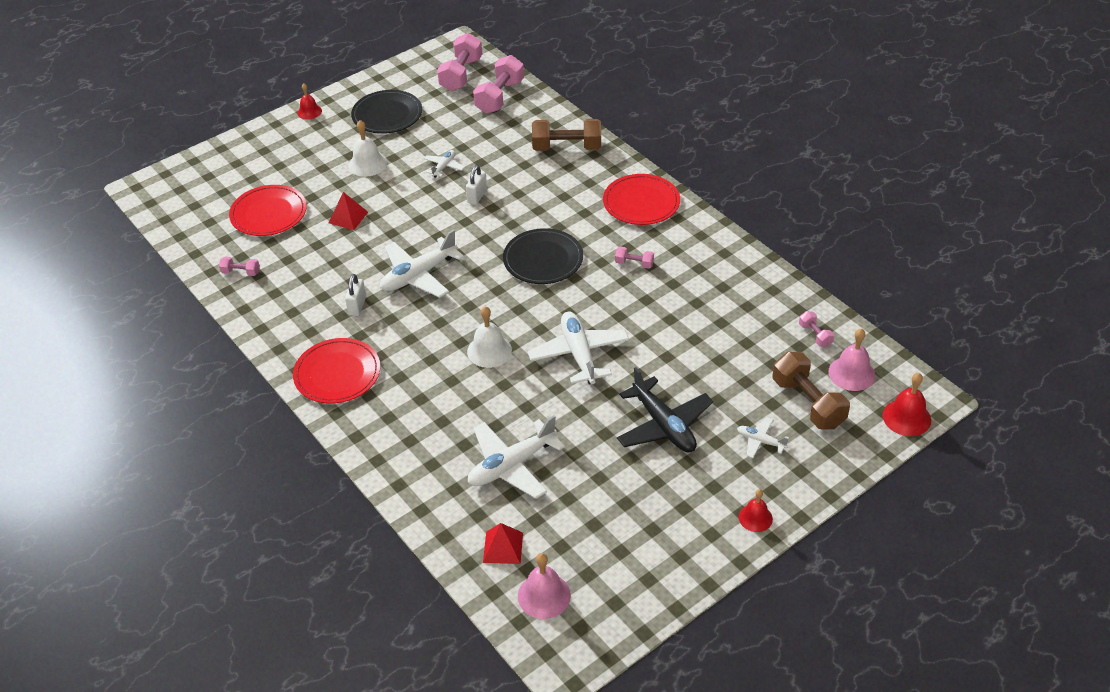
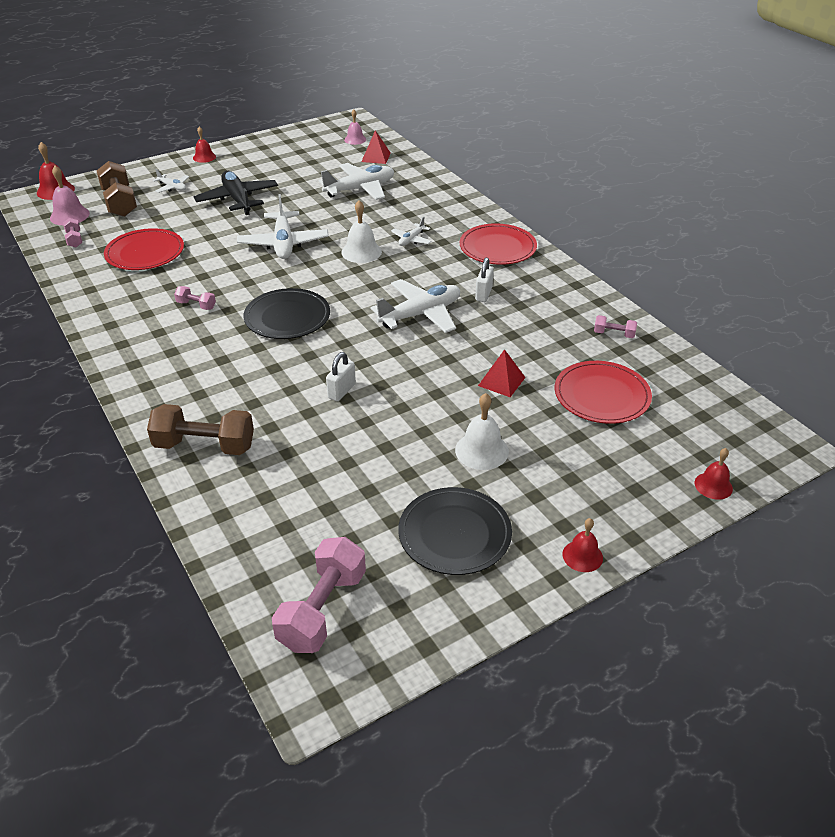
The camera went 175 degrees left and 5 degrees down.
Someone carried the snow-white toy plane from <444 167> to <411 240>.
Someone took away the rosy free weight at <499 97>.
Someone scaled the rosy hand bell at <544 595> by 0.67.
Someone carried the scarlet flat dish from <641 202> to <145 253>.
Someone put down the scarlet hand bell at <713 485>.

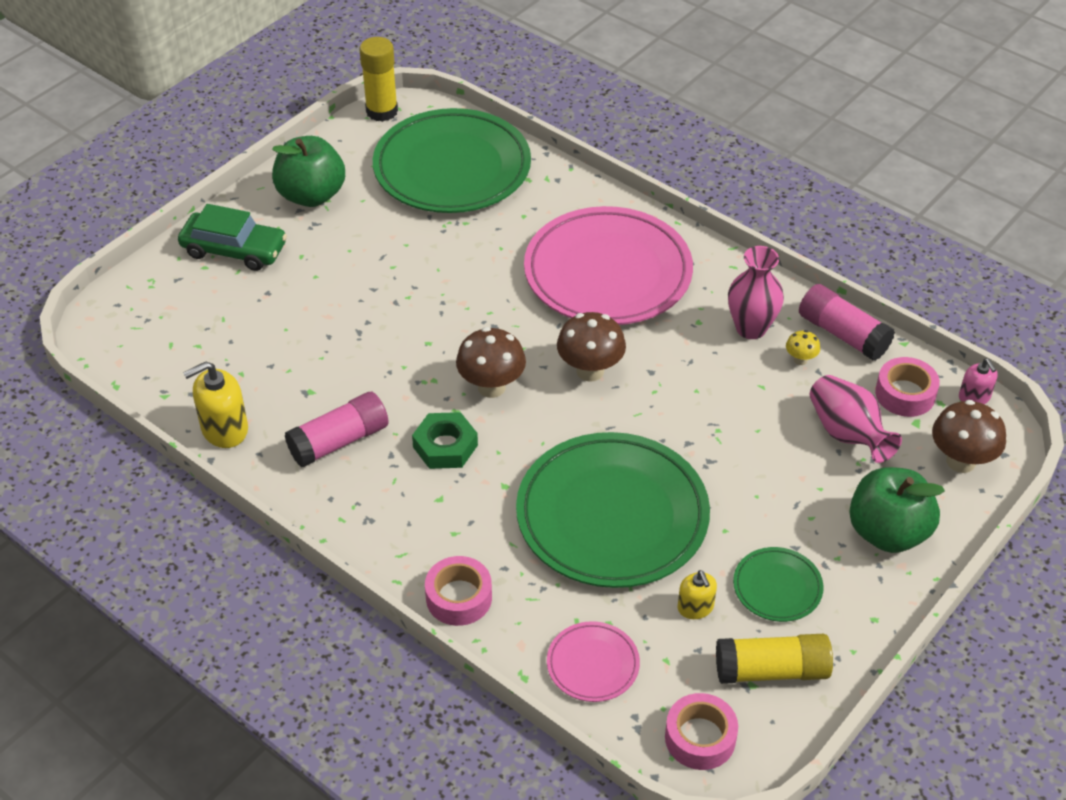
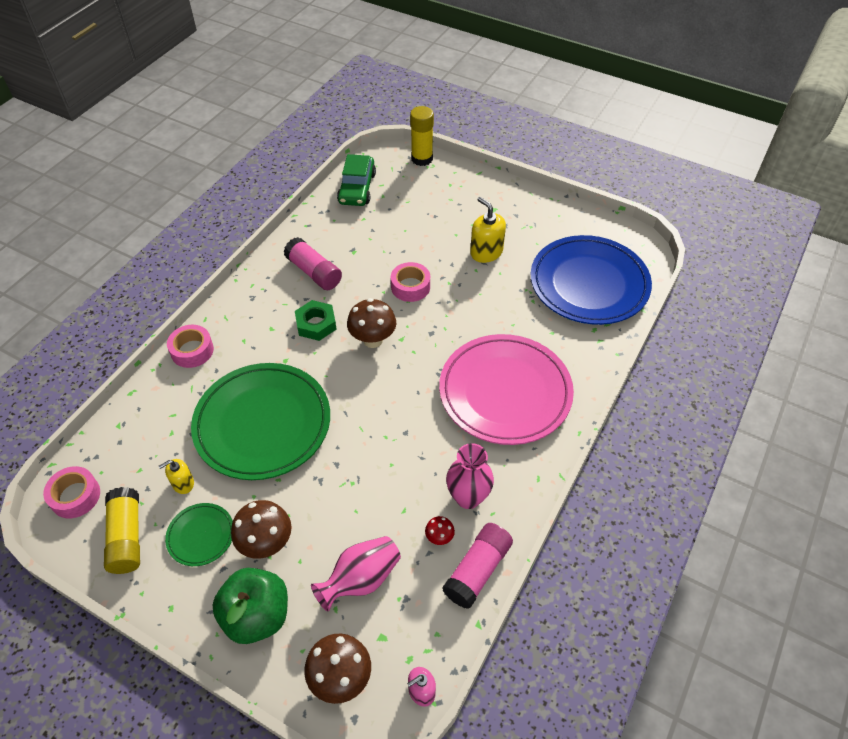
The camera went 80 degrees right and 5 degrees up.
Someone carried the green toy car from <234 250> to <357 188>.
Someone carried the yellow soap dispenser from <224 429> to <486 252>.
Someone took away the green apple fruit at <311 195>.
Someone carried the yellow stick of glue from <382 111> to <422 159>.
Someone repainted the green flat dish at <452 168>, which became the cobalt flat dish at <589 284>.
Someone took away the rosy flat dish at <593 664>.
Someone carried the russet mushroom from <590 371> to <266 543>.
Someone repainted the yellow mushroom at <800 360>, which became the scarlet mushroom at <439 538>.
Someone carried the rosy roll of tape from <905 394> to <410 287>.

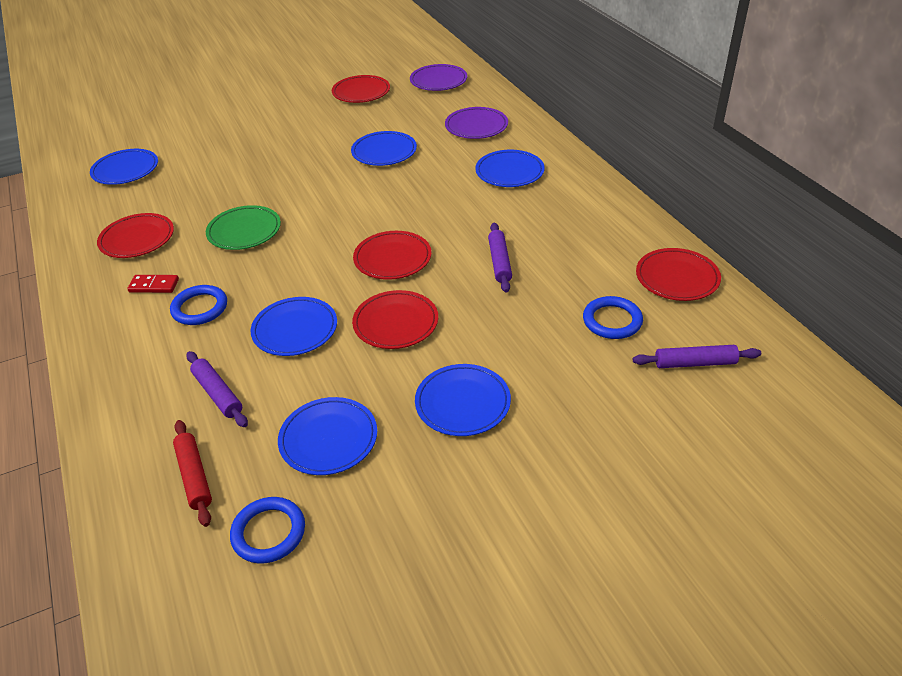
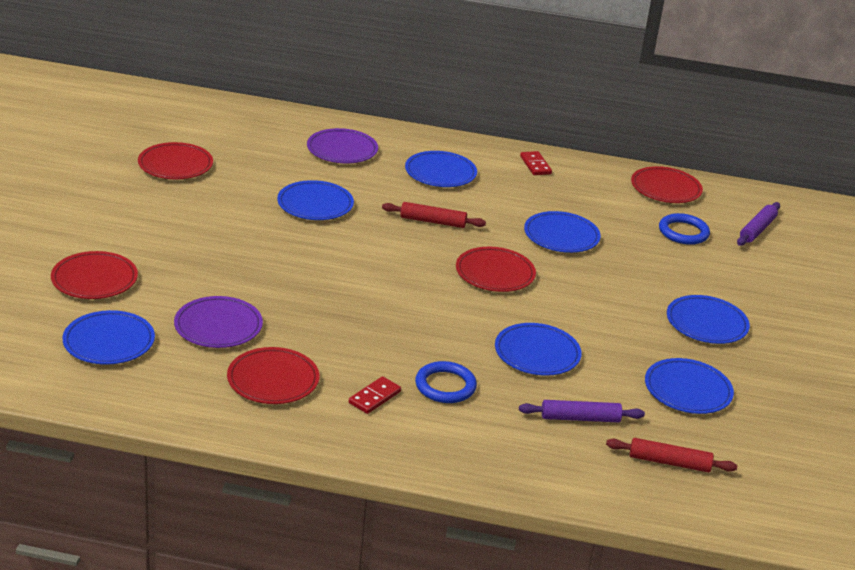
The camera went 60 degrees left and 10 degrees down.
Someone took away the green flat dish at <244 231>.
Someone took away the cobalt torus at <268 532>.
Someone carried the scarlet flat dish from <395 323> to <94 279>.
Someone carried the royal purple flat dish from <438 81> to <218 326>.
Someone swapped the royal purple rolling pin at <499 262> for the cobalt flat dish at <561 236>.
Someone put down the scarlet rolling pin at <433 221>.
Someone put down the scarlet domino at <535 165>.

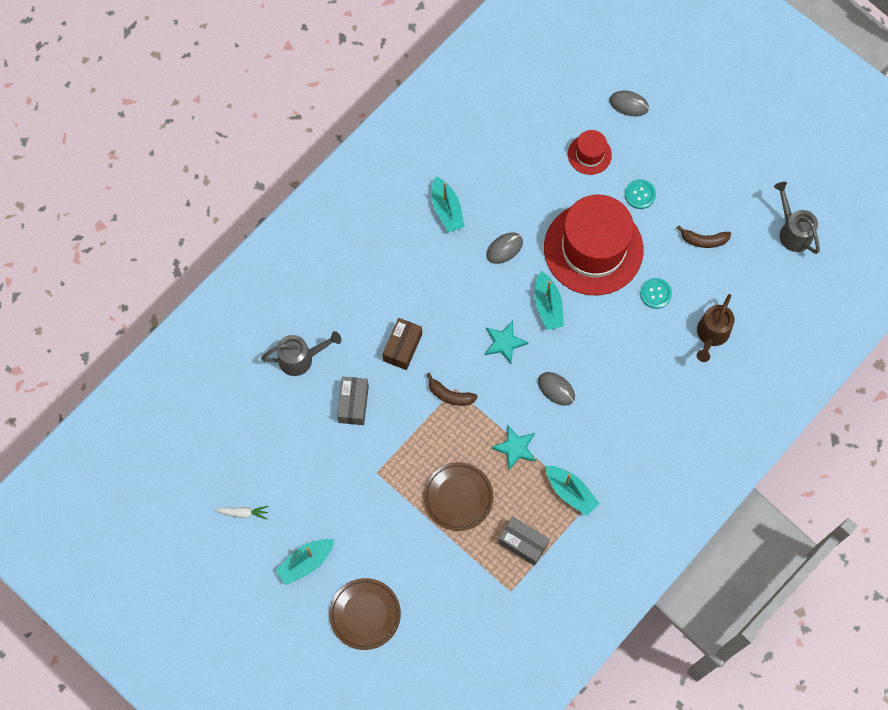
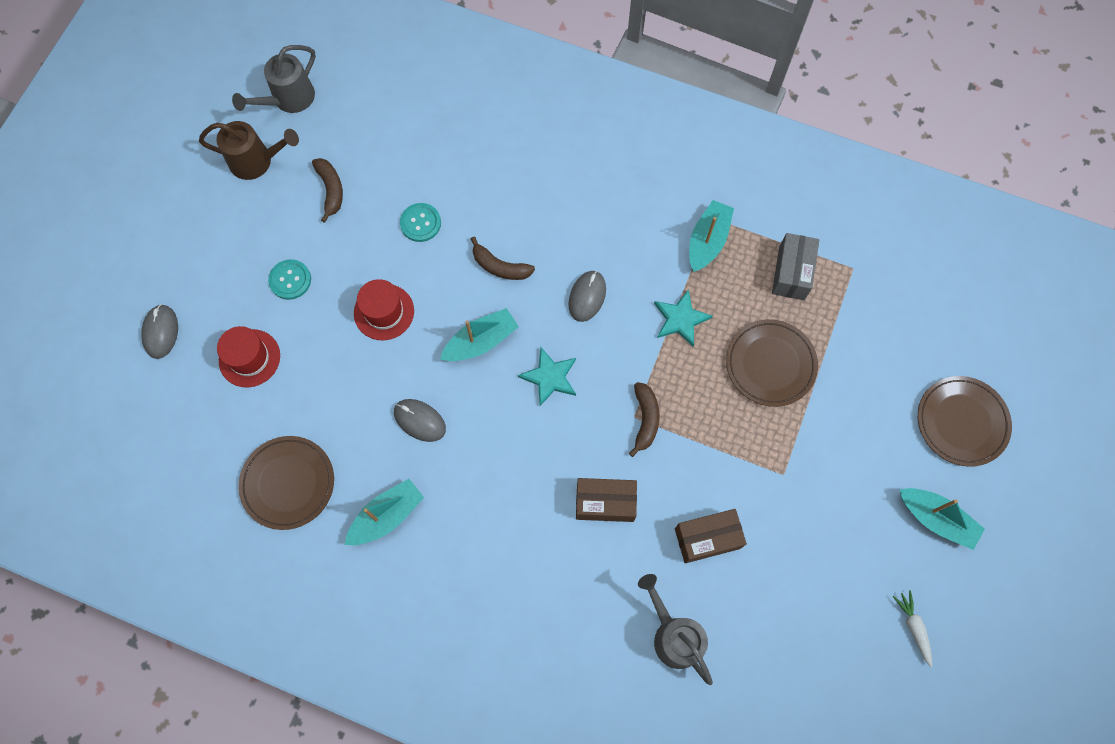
The camera went 110 degrees left and 0 degrees up.
Someone repainted the gray package at <353 404>, which became the russet package at <707 538>.
Someone scaled the scarlet top hat at <593 249> by 0.45.
Someone carried the russet sprinkling can from <711 335> to <257 161>.
Someone put down the russet flat dish at <288 483>.
Someone put down the russet banana fruit at <500 266>.

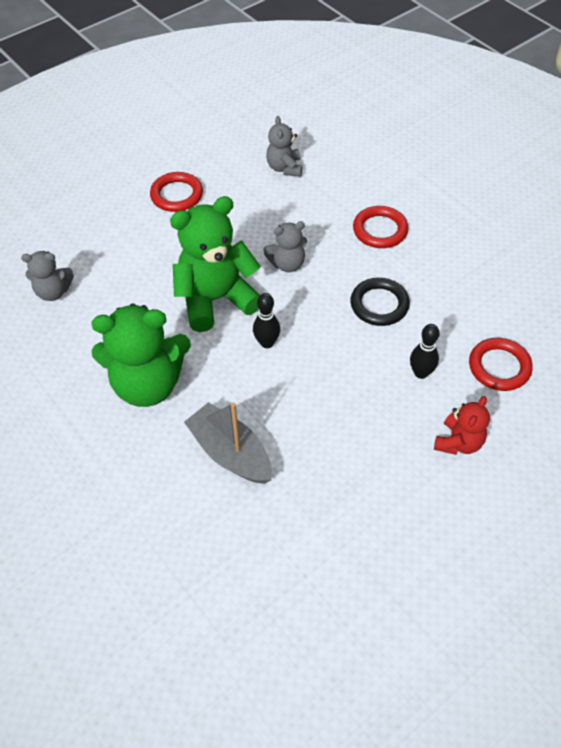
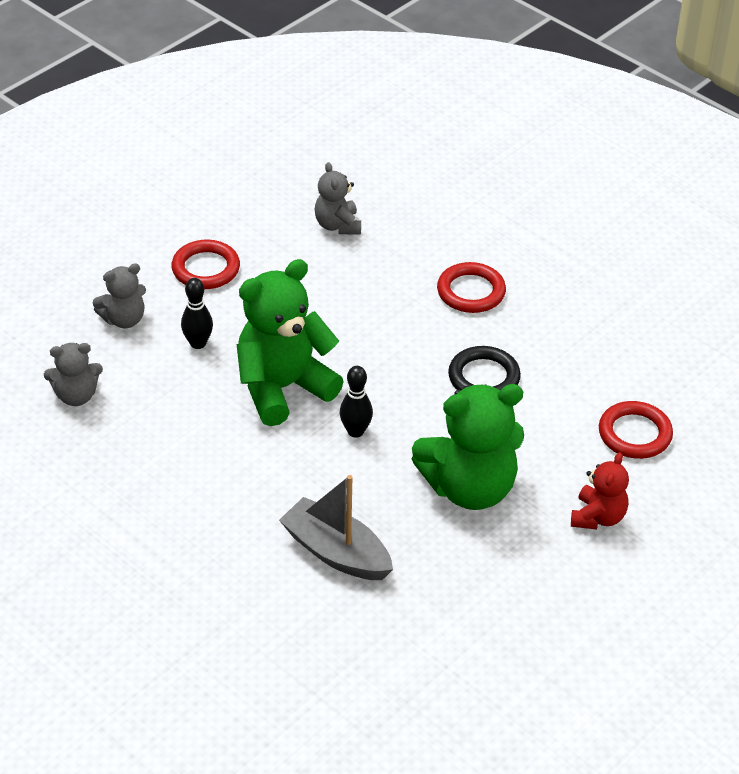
The camera went 10 degrees left and 10 degrees down.
Someone carried the green teddy bear from <148 384> to <470 488>.
Someone carried the gray teddy bear from <287 264> to <124 319>.
Someone carried the jet-black bowling pin from <421 373> to <198 343>.

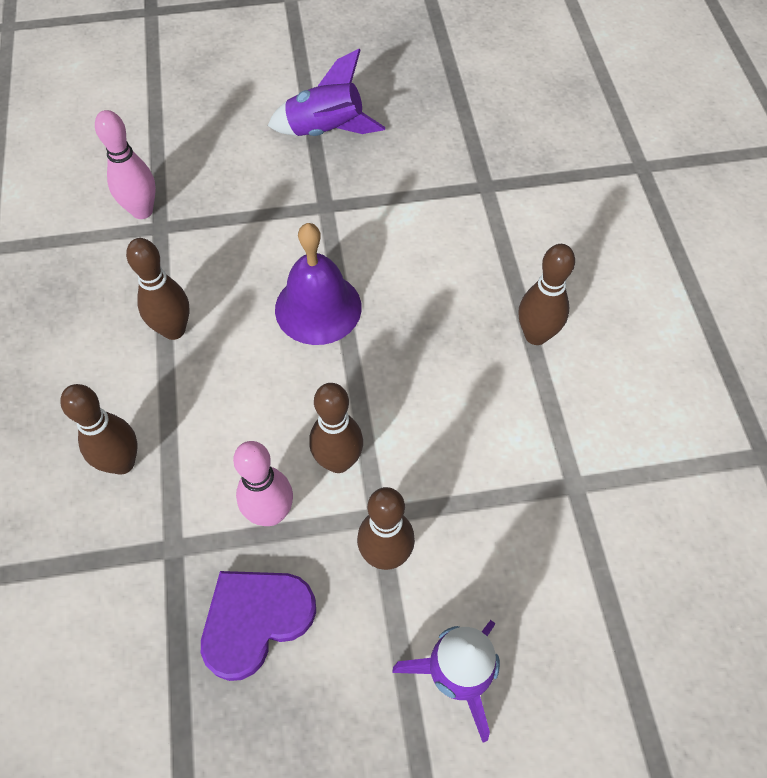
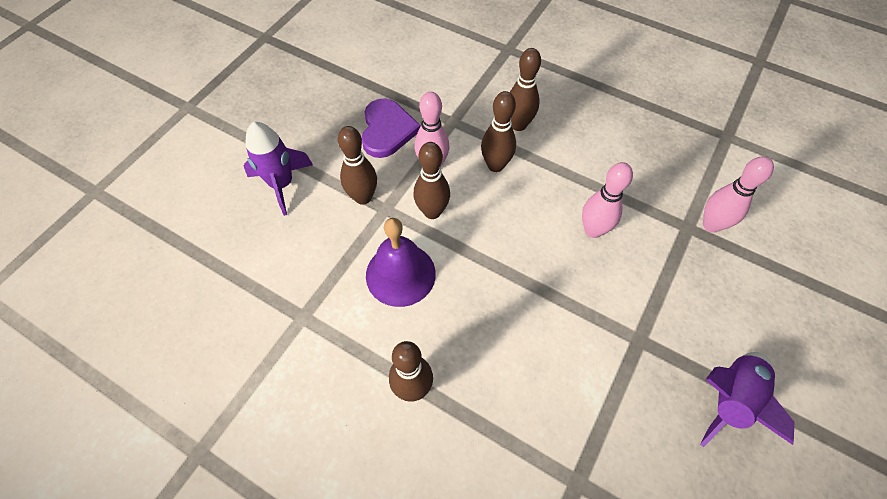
The camera went 130 degrees right and 0 degrees up.
Someone carried the russet bowling pin from <174 330> to <495 165>.
Someone carried the royal purple hand bell from <318 308> to <400 274>.
Someone put down the rosy bowling pin at <593 230>.

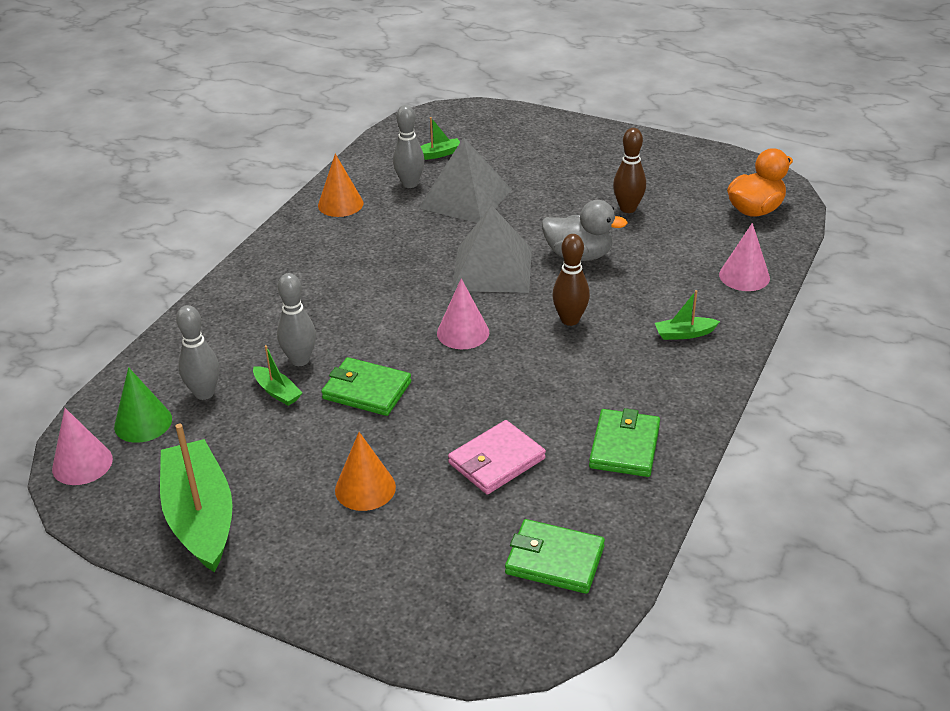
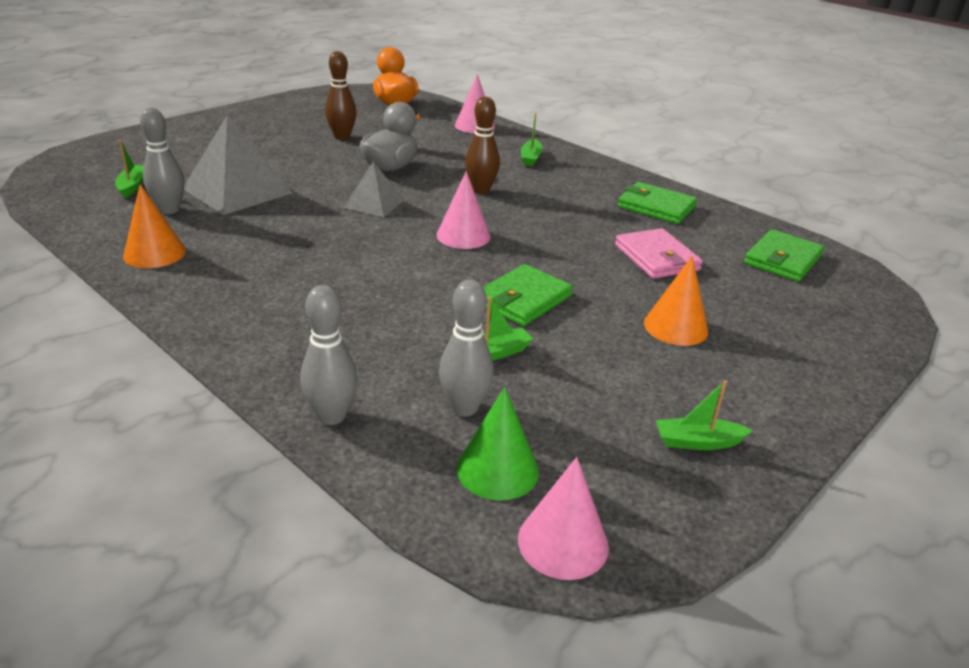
The camera went 75 degrees left and 5 degrees down.
Someone scaled the green boat at <200 517> by 0.44.
Someone carried the gray bowling pin from <300 360> to <331 416>.
Someone scaled the gray solid pyramid at <492 269> by 0.57.

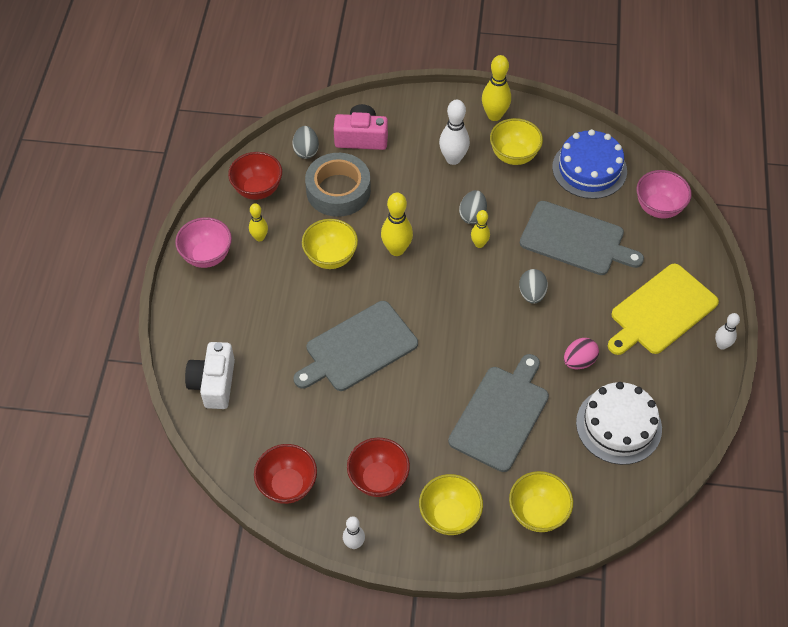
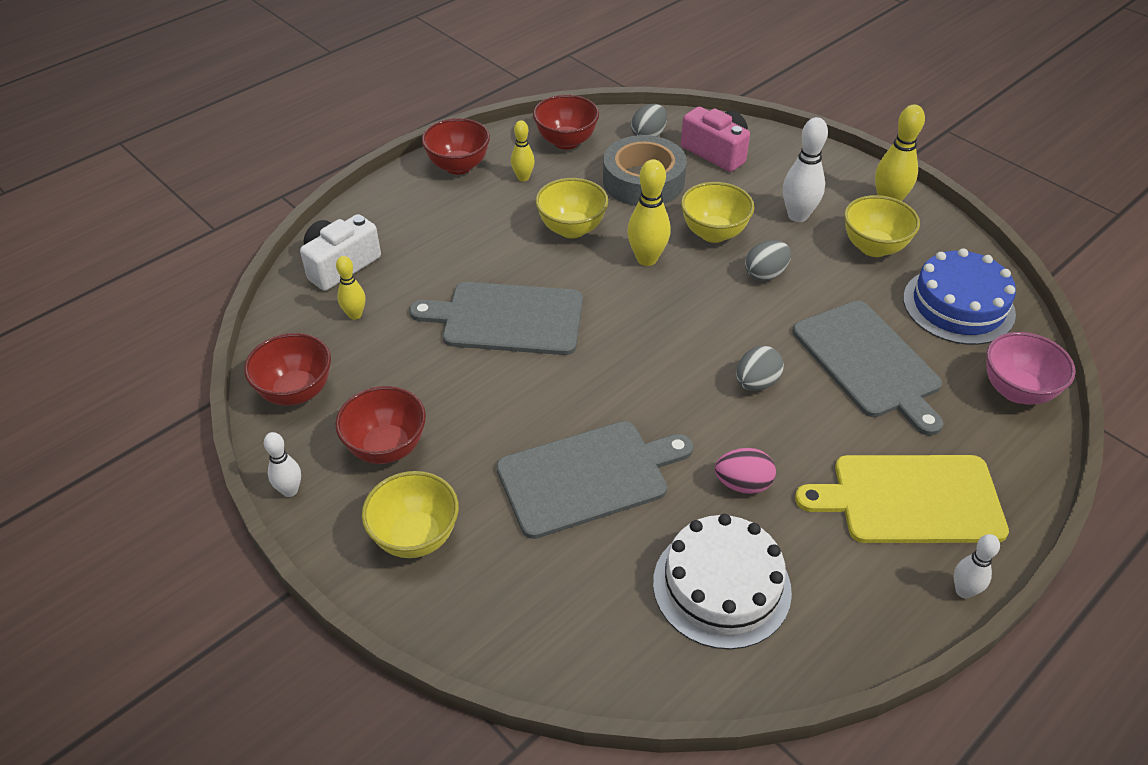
The camera went 40 degrees right and 10 degrees down.
Someone repainted the rosy bowl at <207 256>, which became the scarlet bowl at <458 166>.
Someone carried the yellow bowling pin from <479 244> to <355 315>.
Someone carried the yellow bowl from <537 513> to <713 233>.

